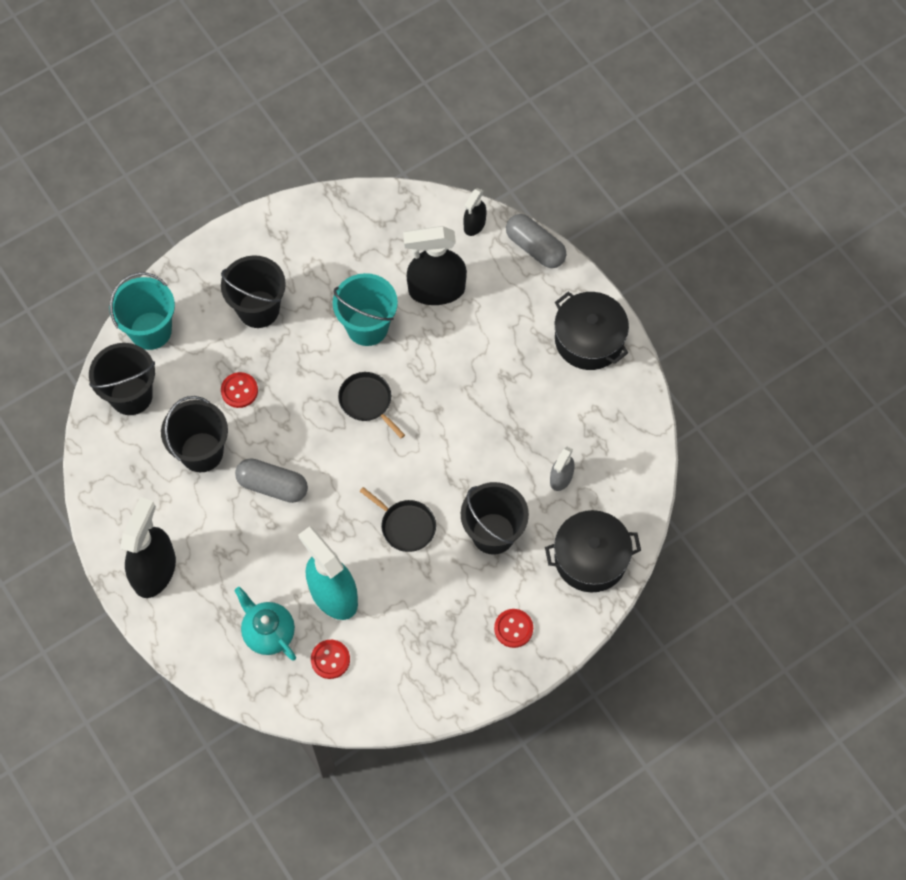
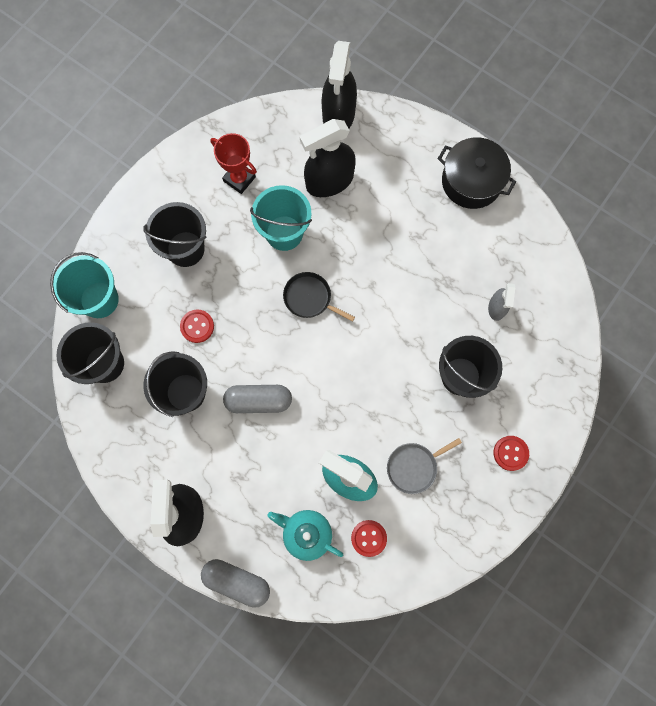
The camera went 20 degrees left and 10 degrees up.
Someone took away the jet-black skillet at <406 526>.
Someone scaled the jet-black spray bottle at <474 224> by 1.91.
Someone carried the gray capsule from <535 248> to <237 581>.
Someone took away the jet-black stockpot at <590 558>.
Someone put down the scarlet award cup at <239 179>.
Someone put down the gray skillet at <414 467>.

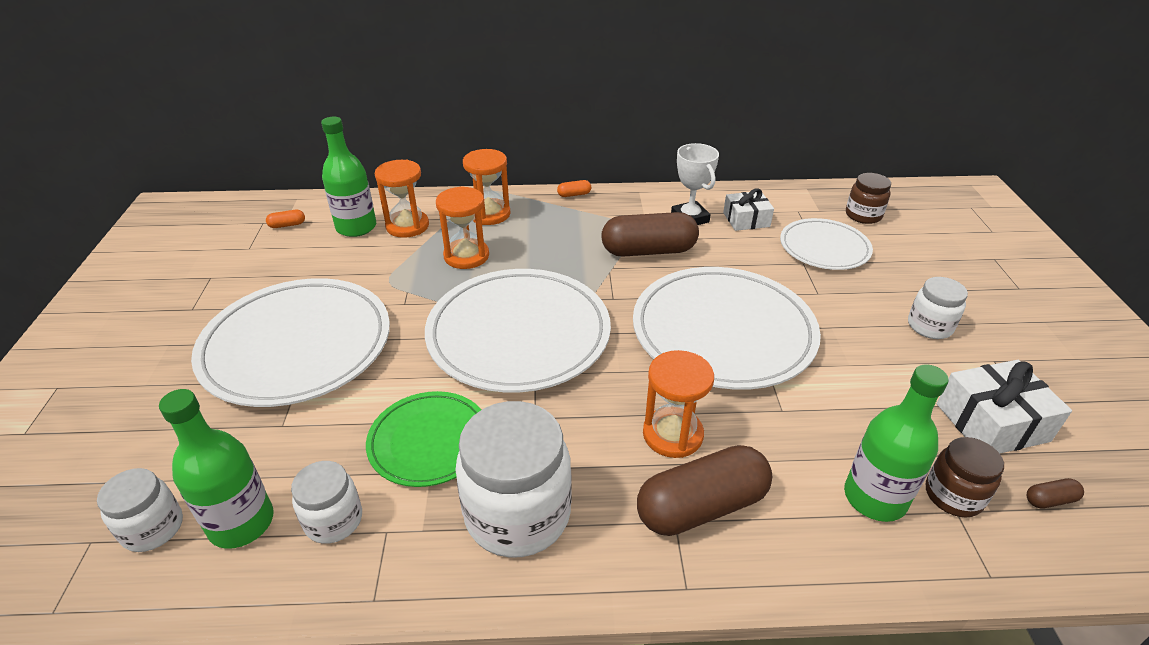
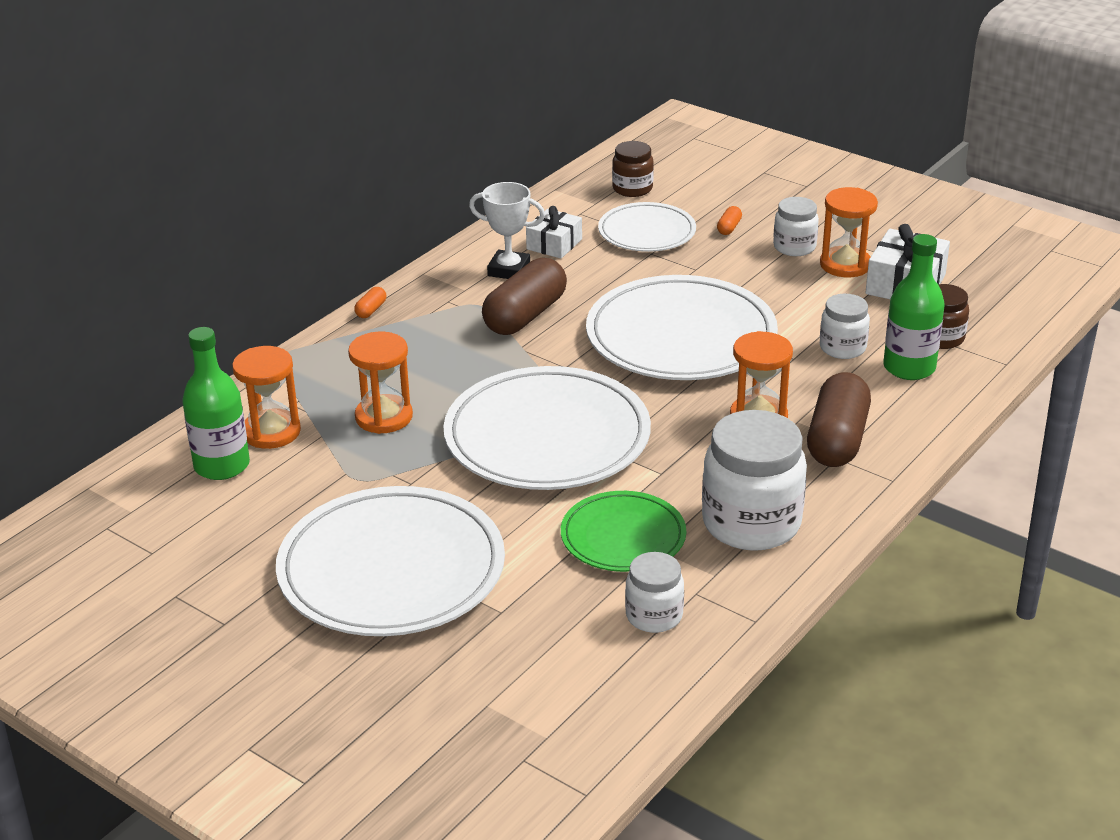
The camera went 50 degrees left and 5 degrees down.
Someone carried the snow-white jar from <153 528> to <842 348>.
Someone took away the green bottle at <241 523>.
Someone carried the bright orange capsule from <287 225> to <729 228>.
Someone carried the bright orange hourglass from <489 214> to <845 265>.
Someone took away the russet capsule at <1050 500>.

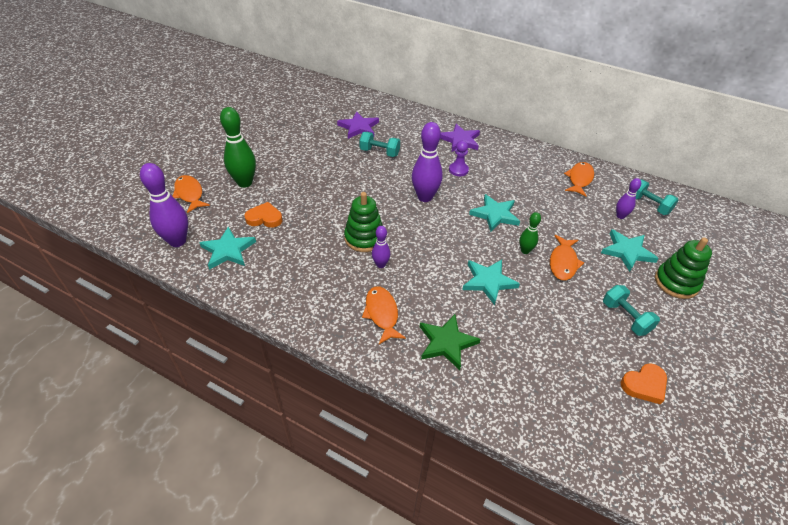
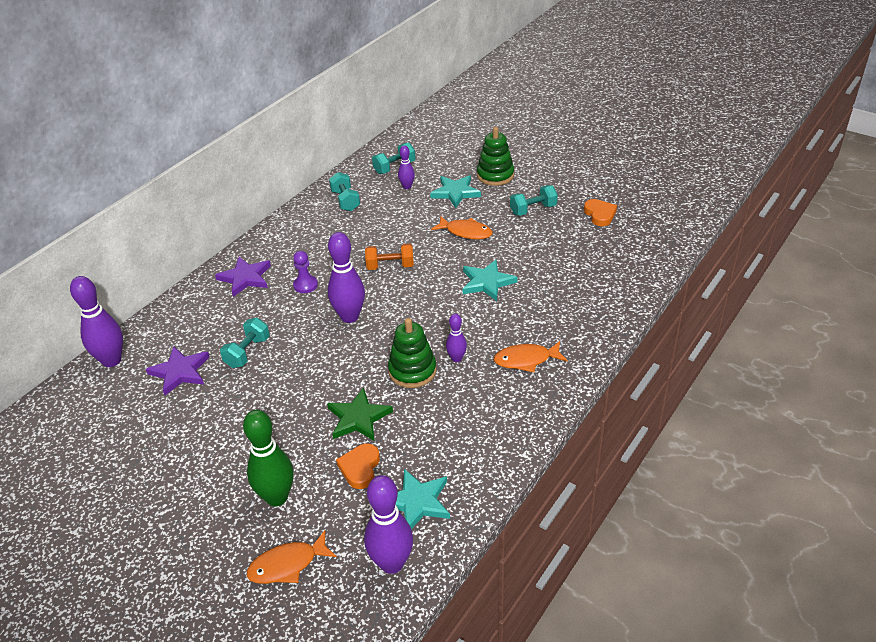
The camera went 80 degrees left and 5 degrees down.
Someone carried the green five-pointed star from <446 343> to <358 418>.
Someone swapped the turquoise five-pointed star at <495 214> for the bright orange free weight at <390 266>.
Someone took away the green bowling pin at <525 251>.
Someone swapped the bright orange fish figure at <579 179> for the turquoise free weight at <345 201>.
Someone put down the royal purple bowling pin at <112 360>.

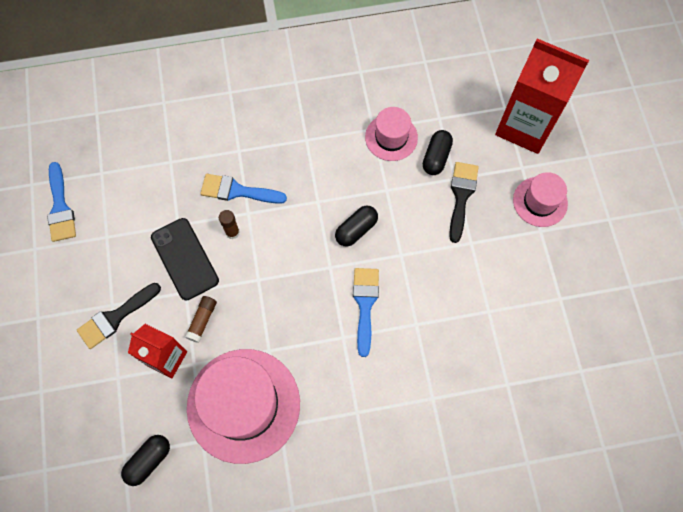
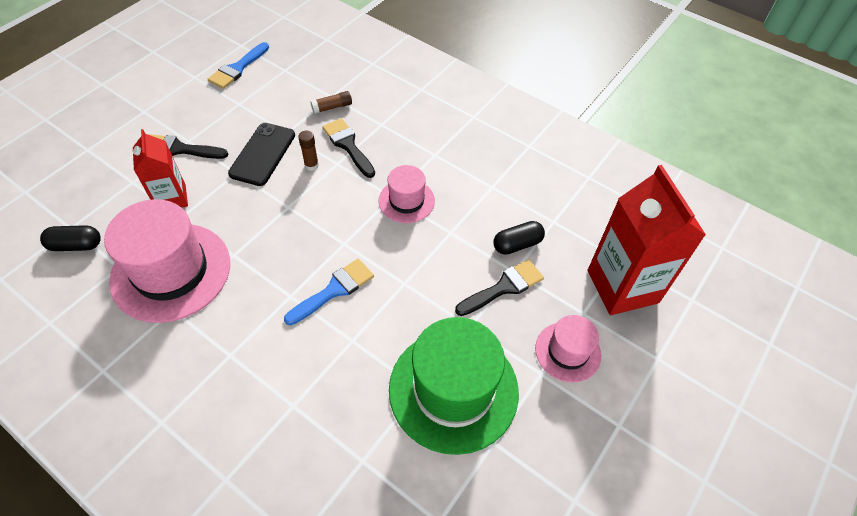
The camera went 45 degrees right and 15 degrees down.
Someone carried the russet stick of glue from <202 320> to <332 107>.
Someone repainted the cobalt brush at <237 191>, which became the jet-black brush at <348 145>.
Someone took away the jet-black capsule at <356 230>.
Someone carried the rosy top hat from <391 137> to <406 201>.
Someone put down the green top hat at <453 390>.

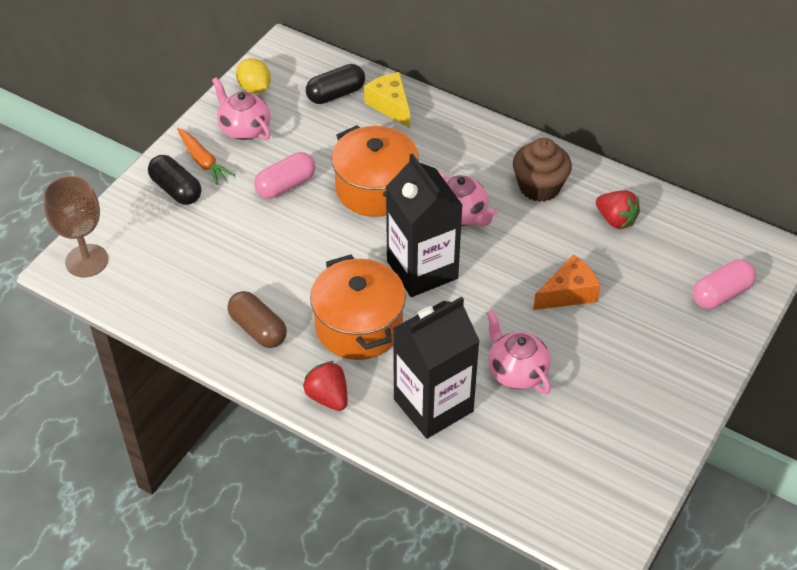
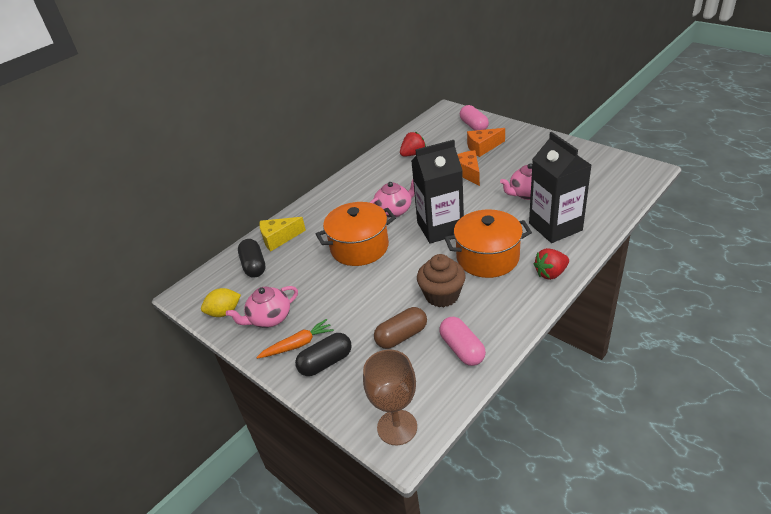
The camera went 75 degrees left and 10 degrees down.
Someone carried the russet capsule from <258 329> to <401 336>.
Someone carried the rosy capsule from <286 185> to <462 349>.
Someone carried the russet fairy cake from <539 187> to <442 295>.
Someone put down the bright orange cheese at <483 147>.

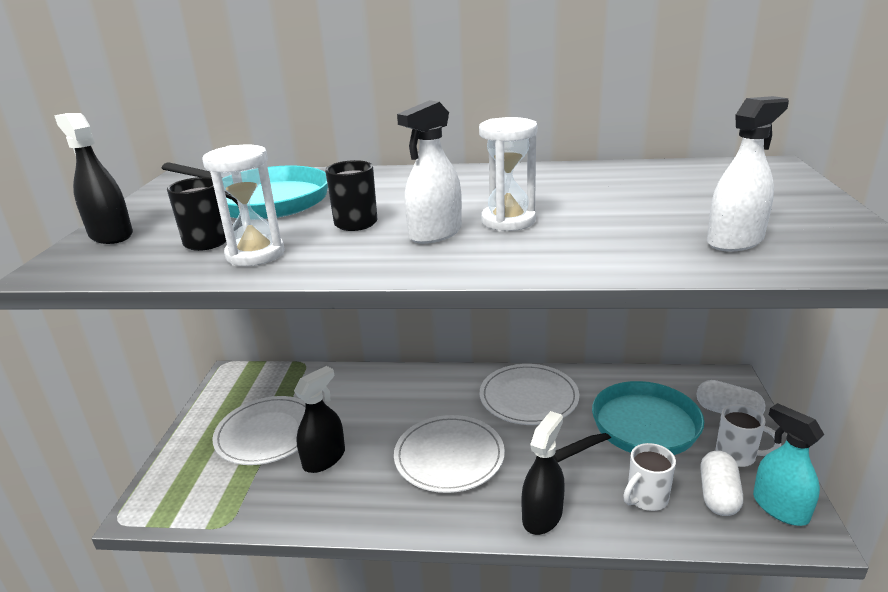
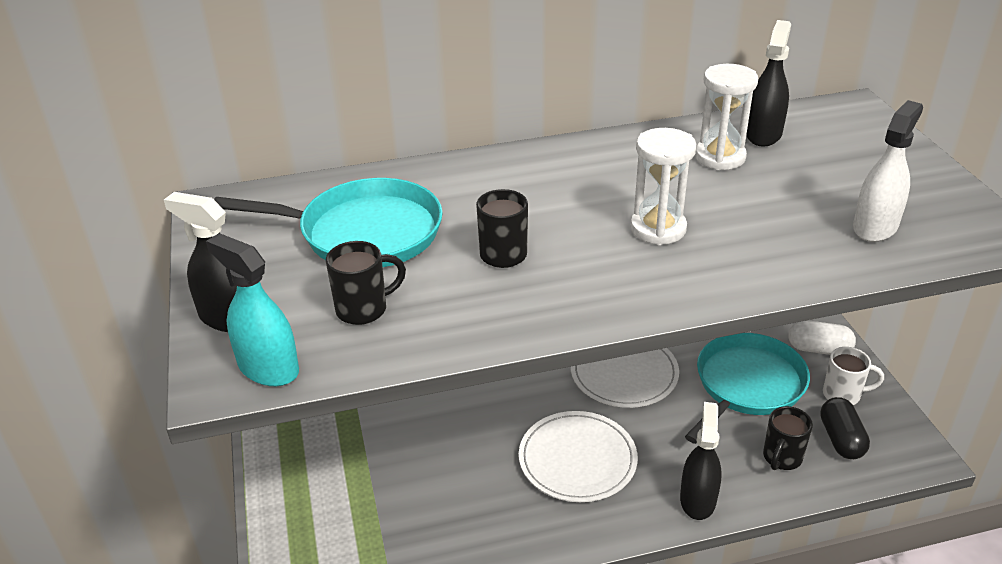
The camera went 20 degrees left and 10 degrees up.
Someone carried the snow-white hourglass from <255 254> to <720 157>.
Someone took away the snow-white flat dish at <267 433>.
Someone carried the jet-black spray bottle from <324 459> to <763 134>.
Someone took away the snow-white spray bottle at <435 233>.
Someone repainted the snow-white mug at <646 498>, which became the jet-black mug at <781 458>.
Someone repainted the snow-white capsule at <718 495>, which became the jet-black capsule at <841 439>.
Someone carried the turquoise spray bottle from <780 508> to <268 368>.

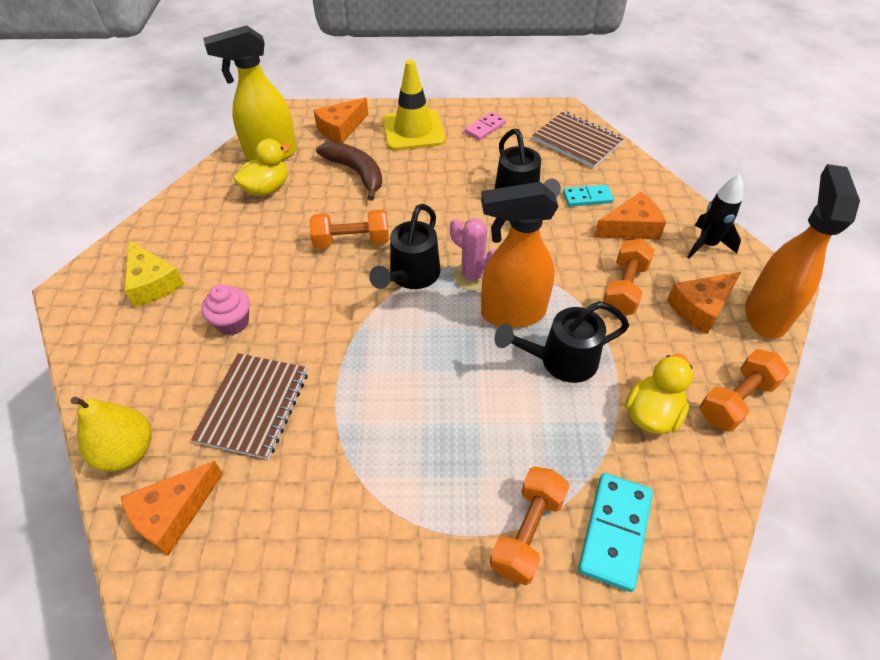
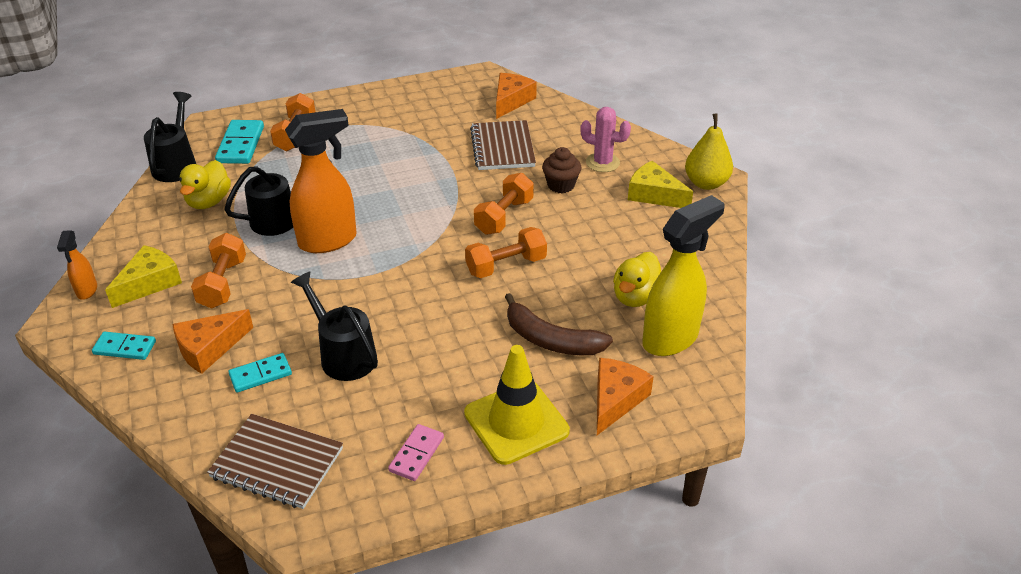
The camera went 160 degrees right and 10 degrees down.
Someone carried the yellow pear from <127 451> to <706 183>.
Someone repainted the rosy fairy cake at <233 322>, which became the russet fairy cake at <561 185>.
Someone carried the jet-black sprinkling can from <411 276> to <177 164>.
Someone carried the rosy prickly plant from <472 276> to <602 162>.
Someone repainted the bright orange cheese at <700 307>, which became the yellow cheese at <149 283>.
Someone swapped the jet-black rocket at <707 245> for the turquoise domino at <124 348>.
Someone carried the bright orange free weight from <736 400> to <504 216>.
Someone scaled the bright orange spray bottle at <765 314> by 0.48.

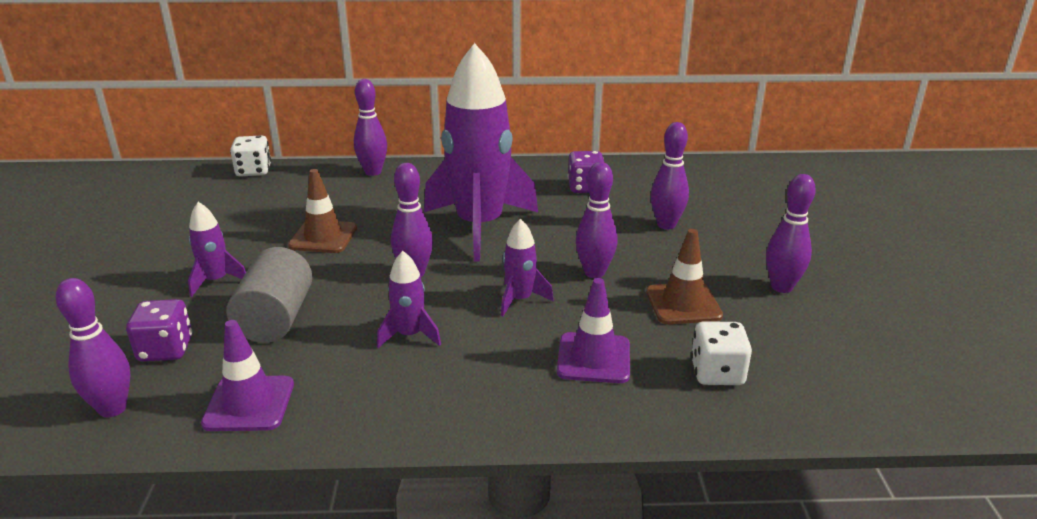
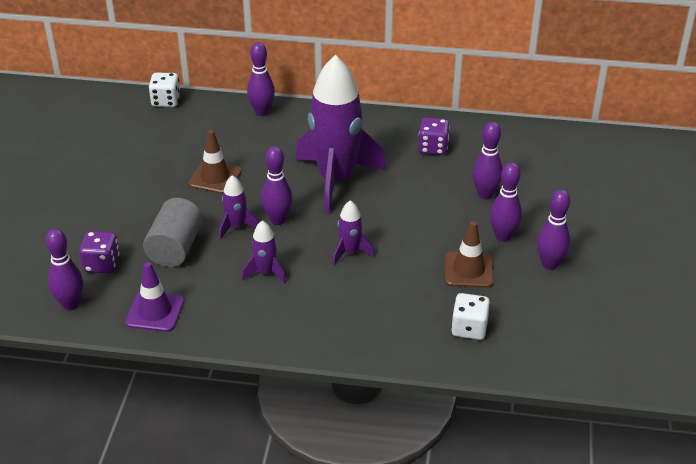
The camera went 10 degrees right and 10 degrees up.
Someone carried the royal purple rocket from <216 281> to <236 227>.
Someone took away the royal purple traffic cone at <593 358>.
Someone carried the royal purple bowling pin from <594 273> to <503 236>.

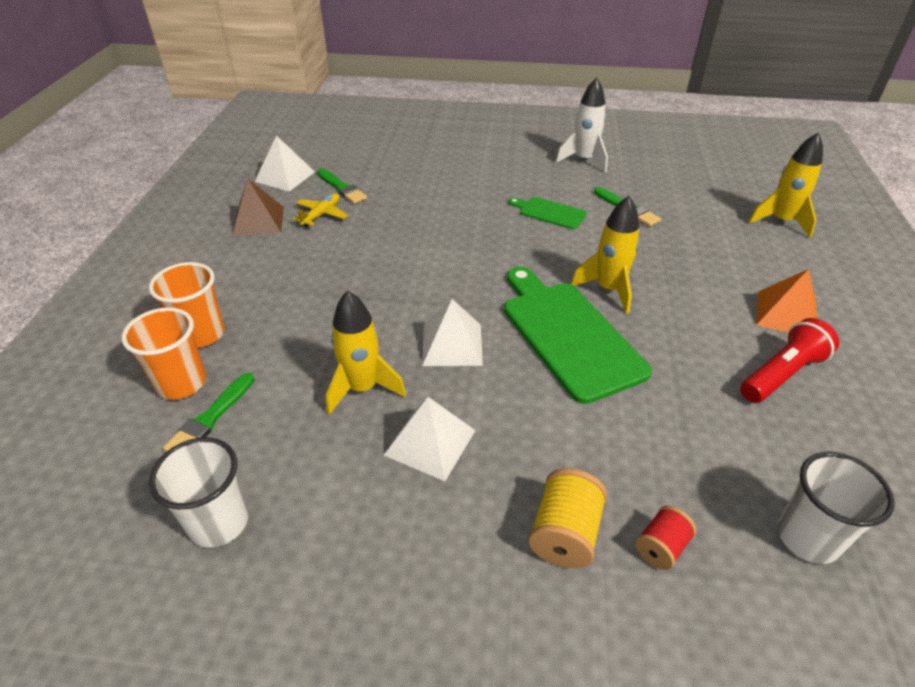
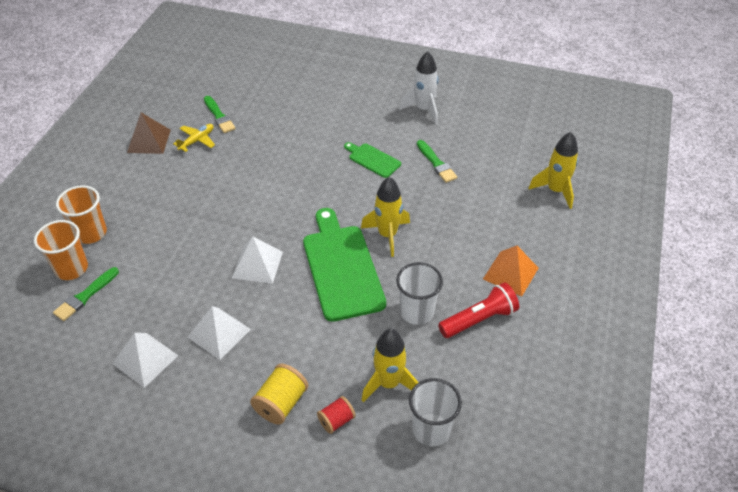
The camera went 10 degrees right and 5 degrees up.
Someone carried the snow-white cup from <219 522> to <417 312>.
Someone carried the snow-white solid pyramid from <285 176> to <145 359>.
Someone carried the yellow rocket from <362 388> to <388 383>.

